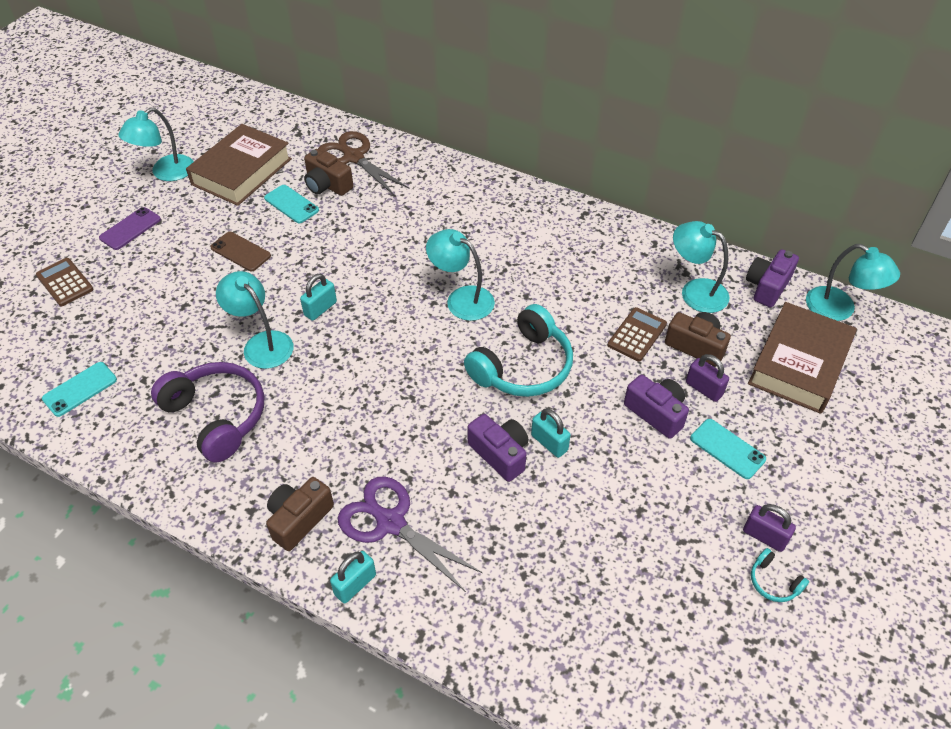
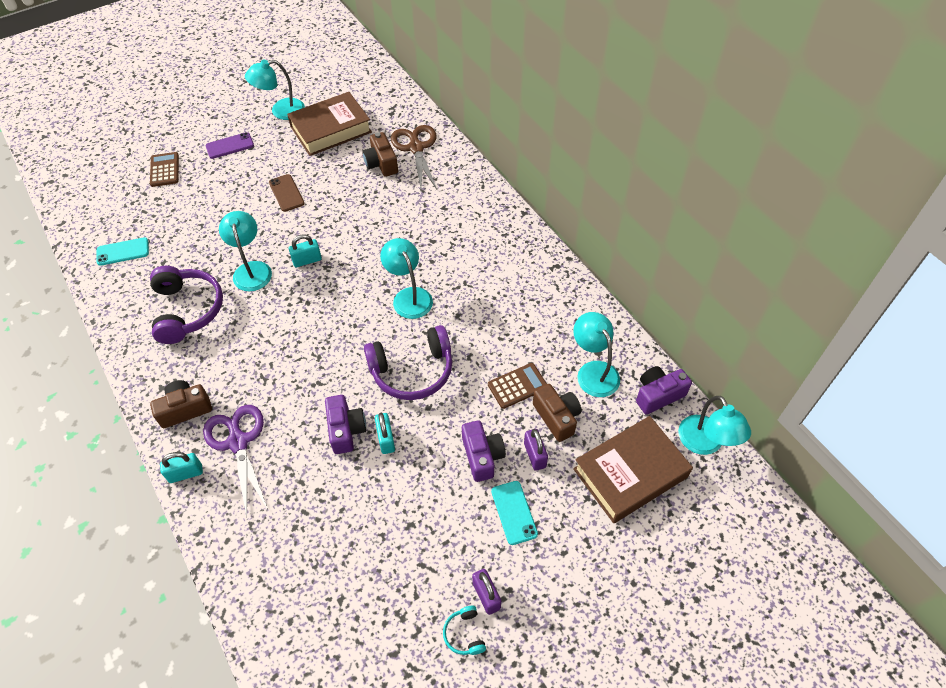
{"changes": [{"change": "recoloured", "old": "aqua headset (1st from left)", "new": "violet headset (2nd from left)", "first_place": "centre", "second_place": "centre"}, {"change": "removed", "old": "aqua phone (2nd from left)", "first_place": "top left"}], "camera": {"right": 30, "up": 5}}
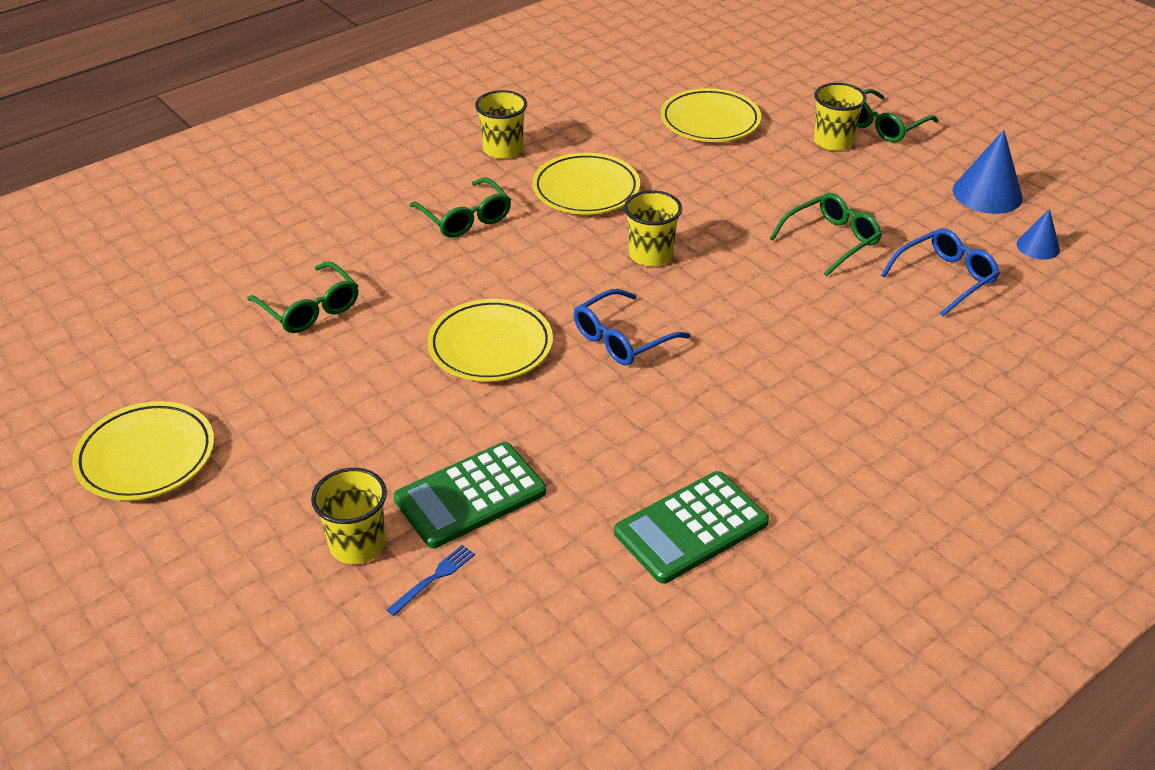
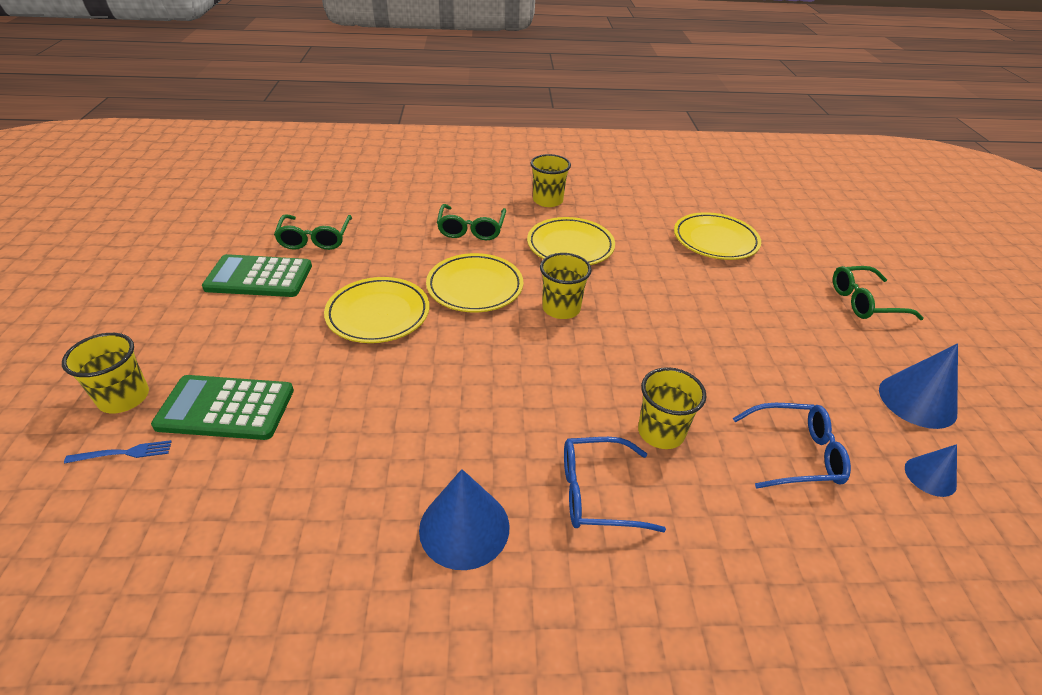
{"changes": [{"change": "moved", "old": "green pocket calculator (2nd from left)", "first_place": "bottom centre", "second_place": "middle left"}, {"change": "added", "new": "blue cone (1st from left)", "second_place": "bottom centre"}, {"change": "moved", "old": "yellow dinner plate (1st from left in the first image)", "new": "yellow dinner plate (2nd from left)", "first_place": "middle left", "second_place": "centre"}, {"change": "moved", "old": "blue eyeglasses (1st from left)", "first_place": "centre", "second_place": "bottom centre"}, {"change": "moved", "old": "yellow cup (4th from left)", "first_place": "top right", "second_place": "centre"}, {"change": "removed", "old": "green eyeglasses (3rd from left)", "first_place": "top right"}], "camera": {"right": 35, "up": 0}}
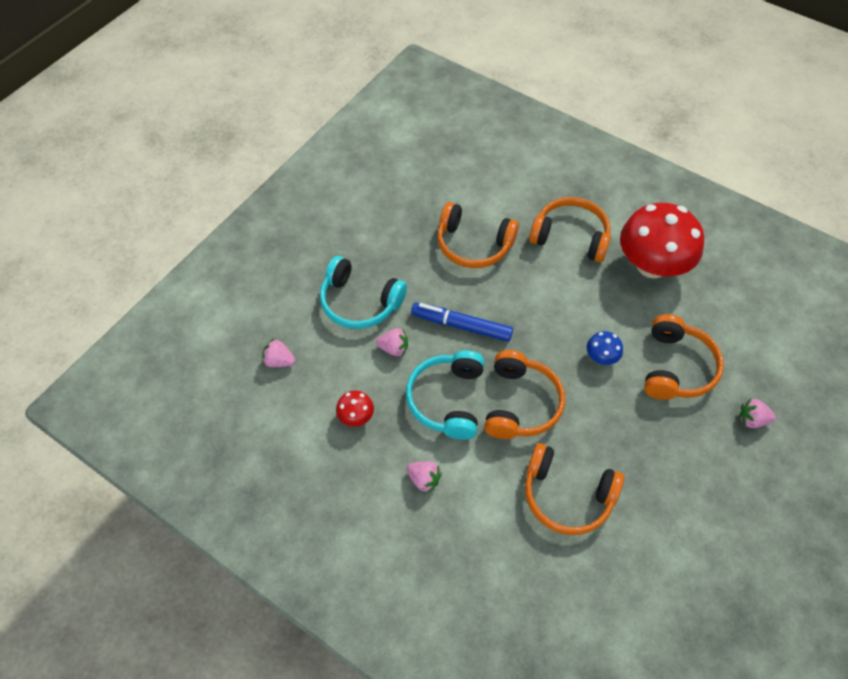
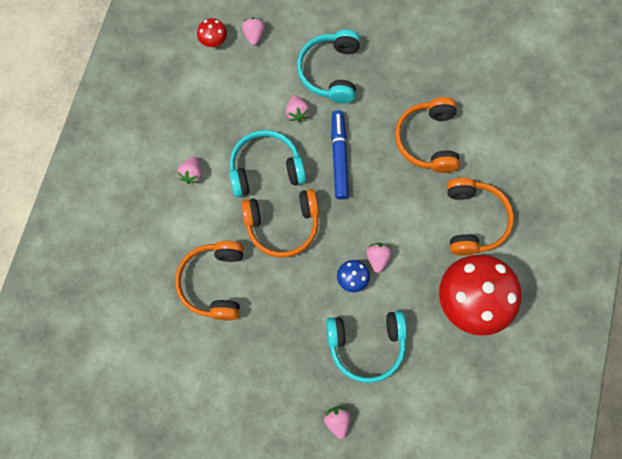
{"changes": [{"change": "moved", "old": "red toadstool (1st from left)", "first_place": "centre", "second_place": "top centre"}, {"change": "recoloured", "old": "bright orange headset (5th from left)", "new": "aqua headset (3rd from left)", "first_place": "middle right", "second_place": "bottom centre"}, {"change": "added", "new": "rosy toy strawberry (5th from left)", "second_place": "centre"}], "camera": {"right": 70, "up": 15}}
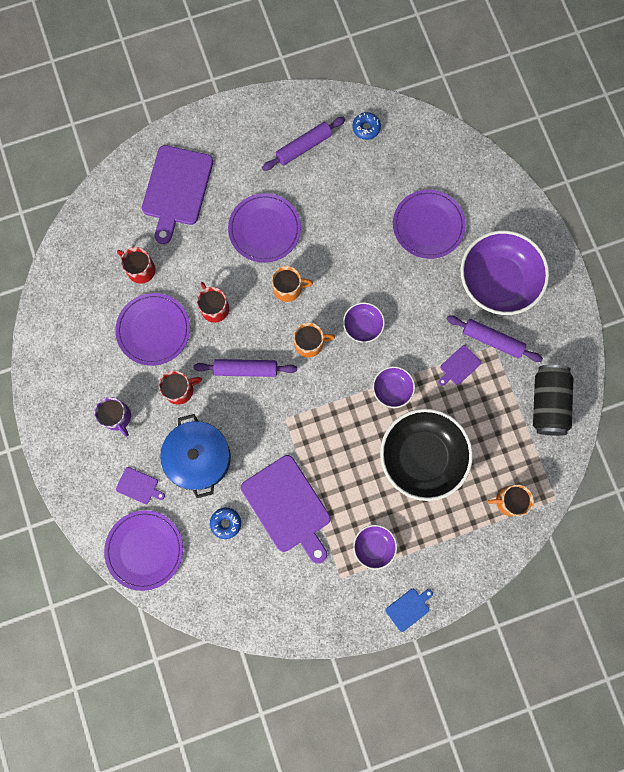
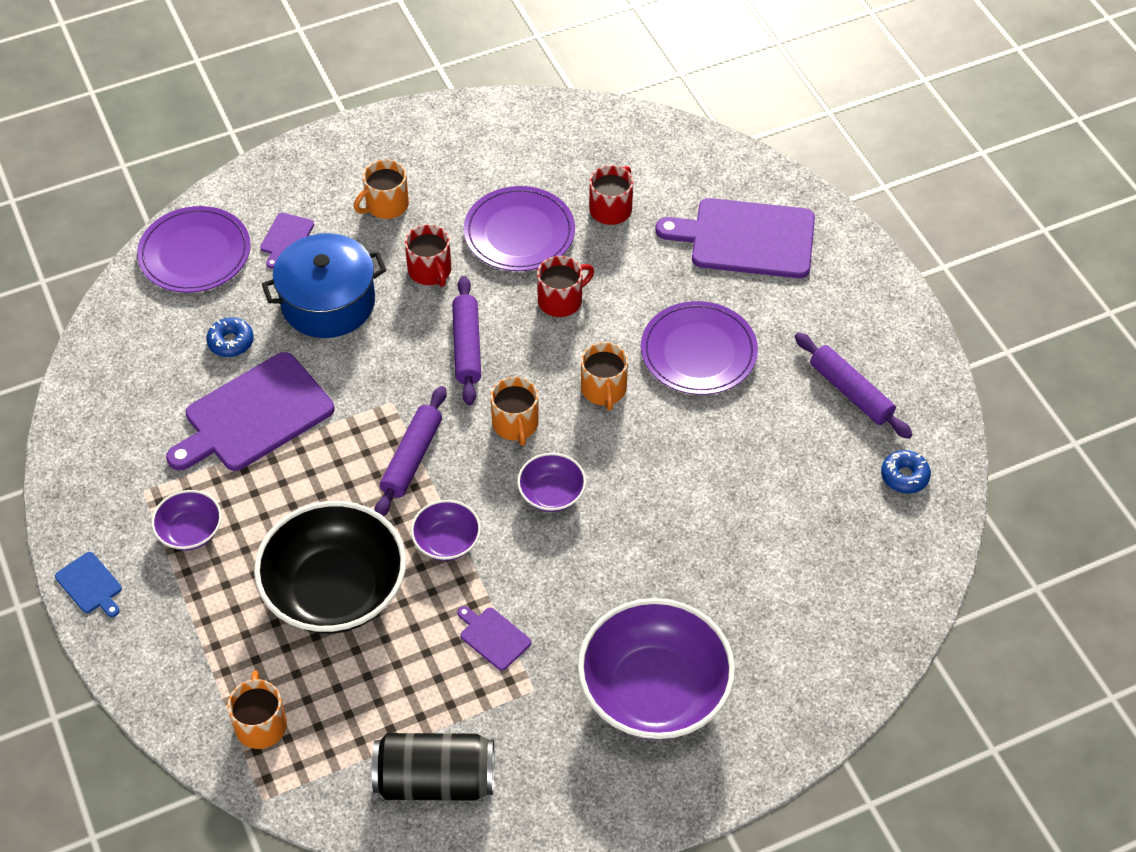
{"changes": [{"change": "recoloured", "old": "violet mug", "new": "bright orange mug (2nd from left)", "first_place": "middle left", "second_place": "top centre"}, {"change": "moved", "old": "violet pastry roller (3rd from left in the first image)", "new": "violet pastry roller (1st from left)", "first_place": "middle right", "second_place": "centre"}, {"change": "removed", "old": "violet dinner plate (4th from left)", "first_place": "top right"}], "camera": {"right": 85, "up": -25}}
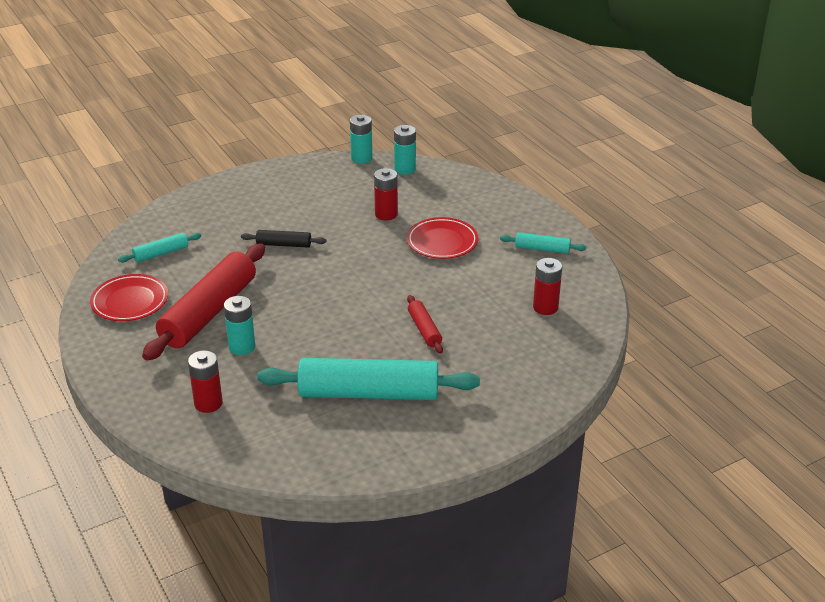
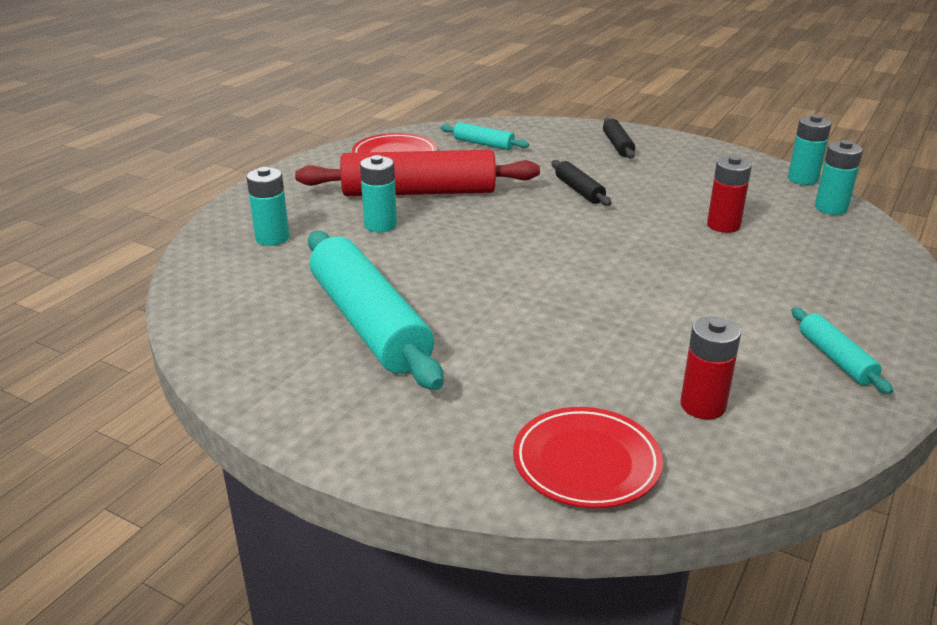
{"changes": [{"change": "recoloured", "old": "red battery (1st from left)", "new": "aqua battery (1st from left)", "first_place": "middle left", "second_place": "top left"}, {"change": "moved", "old": "red dinner plate (2nd from left)", "first_place": "centre", "second_place": "bottom centre"}, {"change": "added", "new": "black pastry roller (2nd from left)", "second_place": "top centre"}, {"change": "removed", "old": "red pastry roller (2nd from left)", "first_place": "centre"}], "camera": {"right": 60, "up": -5}}
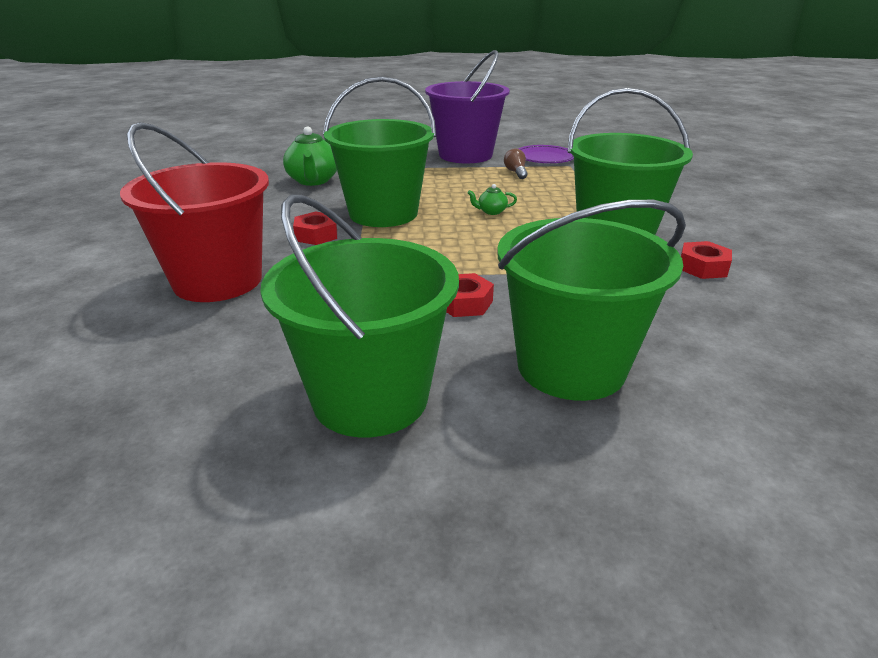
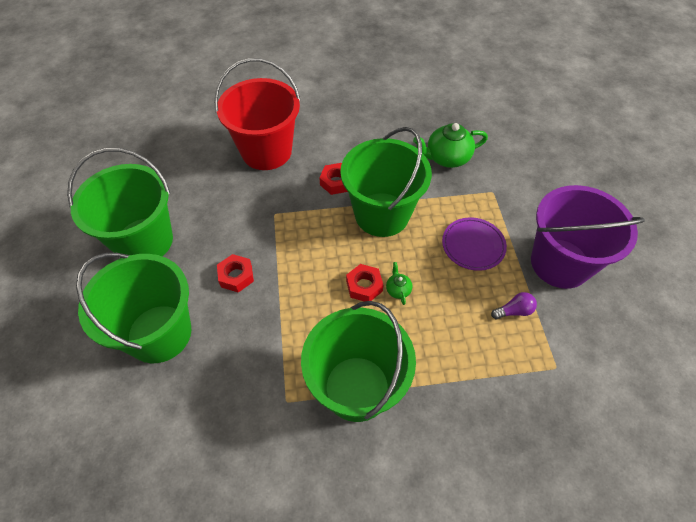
{"changes": [{"change": "moved", "old": "red nut (3rd from left)", "first_place": "middle right", "second_place": "centre"}, {"change": "moved", "old": "violet dinner plate", "first_place": "top centre", "second_place": "middle right"}, {"change": "recoloured", "old": "russet bulb", "new": "violet bulb", "first_place": "top centre", "second_place": "middle right"}], "camera": {"right": 85, "up": 25}}
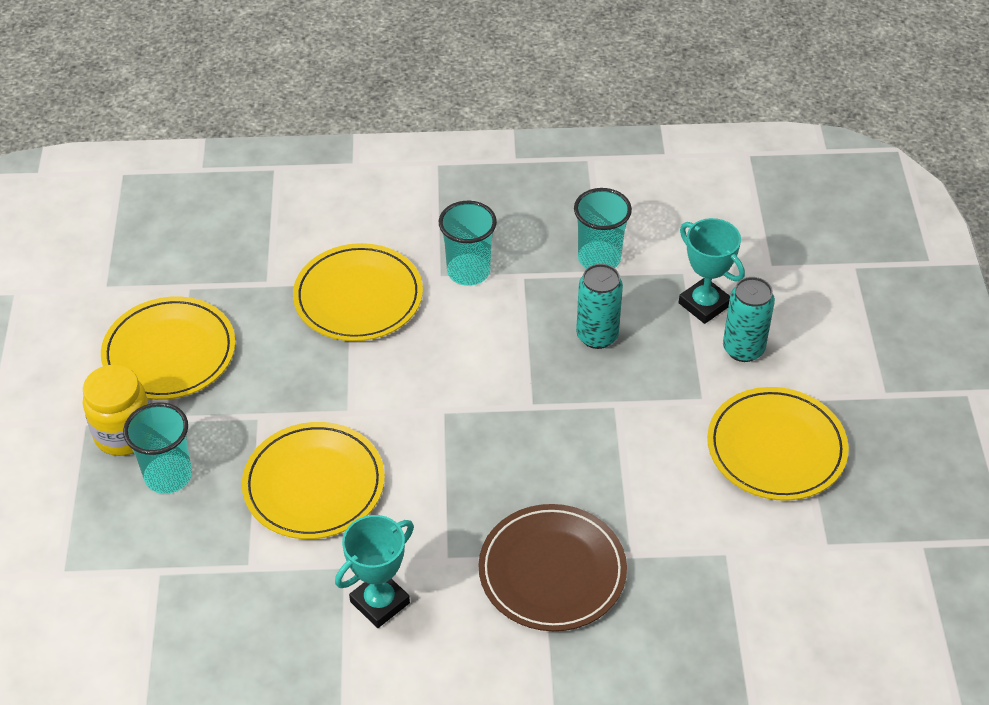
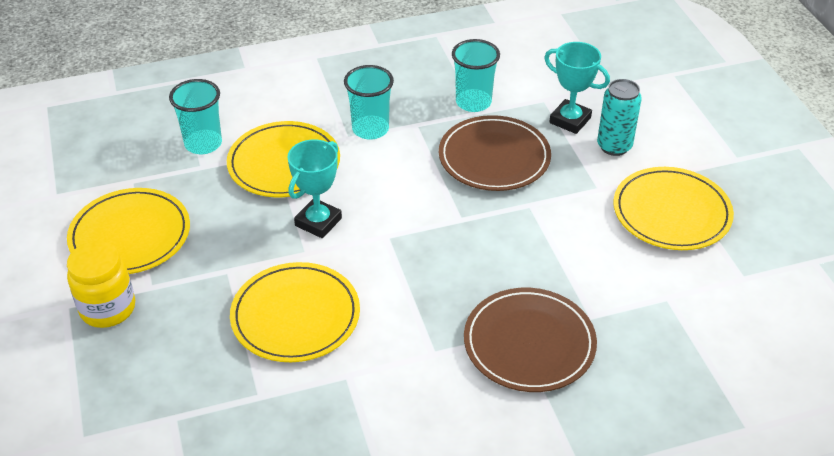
{"changes": [{"change": "moved", "old": "aqua cup (1st from left)", "first_place": "middle left", "second_place": "top left"}, {"change": "moved", "old": "aqua trophy (1st from left)", "first_place": "bottom centre", "second_place": "centre"}, {"change": "replaced", "old": "aqua tin (1st from left)", "new": "russet dinner plate (1st from left)", "first_place": "centre", "second_place": "centre"}], "camera": {"right": -15, "up": -5}}
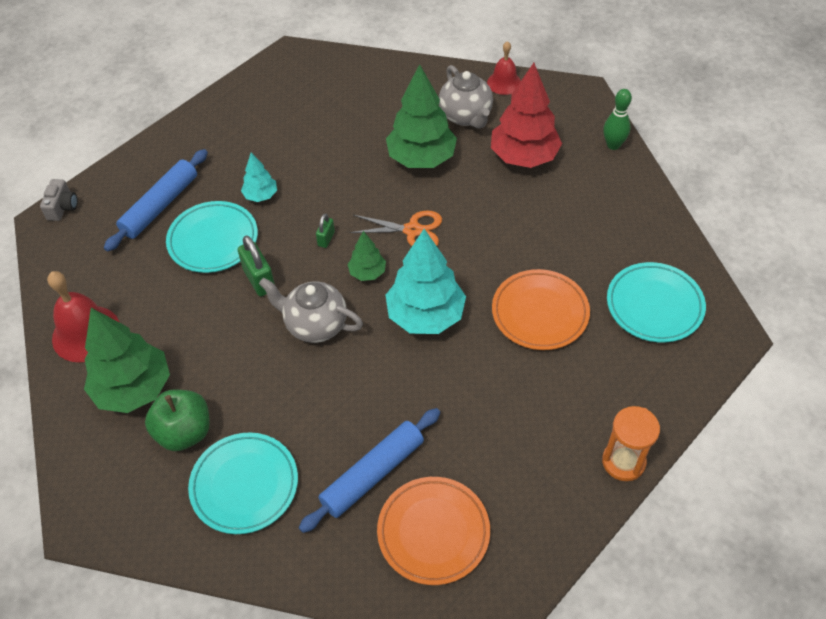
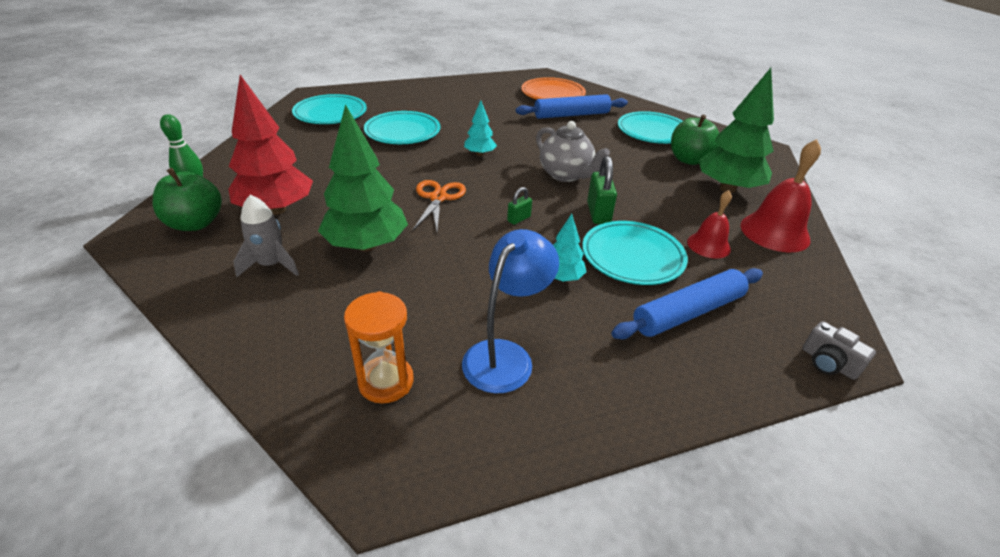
{"changes": [{"change": "added", "new": "green apple (1st from left)", "second_place": "middle left"}, {"change": "replaced", "old": "grey teapot (2nd from left)", "new": "grey rocket", "first_place": "top centre", "second_place": "middle left"}, {"change": "moved", "old": "bright orange hourglass", "first_place": "bottom right", "second_place": "centre"}, {"change": "recoloured", "old": "bright orange dinner plate (2nd from left)", "new": "aqua dinner plate (2nd from left)", "first_place": "centre", "second_place": "top centre"}, {"change": "turned", "old": "bright orange shears", "first_place": "centre", "second_place": "centre", "degrees": 60}, {"change": "added", "new": "blue reading lamp", "second_place": "centre"}, {"change": "resized", "old": "aqua fir tree (2nd from left in the first image)", "first_place": "centre", "second_place": "top centre", "factor": 0.5}, {"change": "moved", "old": "red school bell (2nd from left in the first image)", "new": "red school bell (1st from left)", "first_place": "top centre", "second_place": "middle right"}, {"change": "turned", "old": "grey photo camera", "first_place": "top left", "second_place": "middle right", "degrees": -75}, {"change": "removed", "old": "green fir tree (2nd from left)", "first_place": "centre"}], "camera": {"right": -155, "up": -15}}
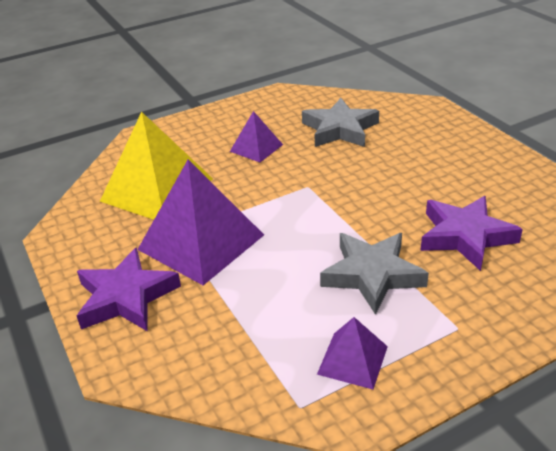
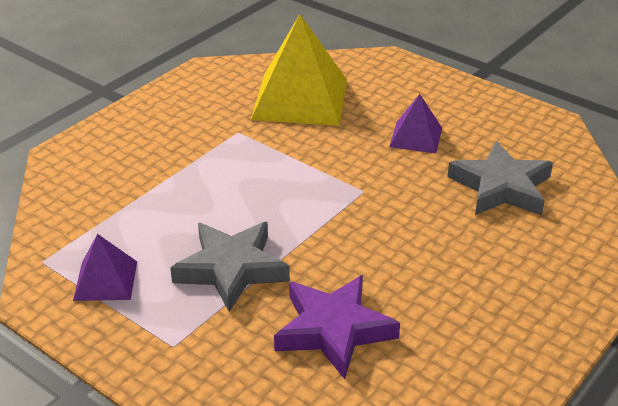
{"changes": [{"change": "removed", "old": "violet star shape (1st from left)", "first_place": "middle left"}, {"change": "removed", "old": "violet solid pyramid (1st from left)", "first_place": "centre"}], "camera": {"right": 65, "up": 0}}
